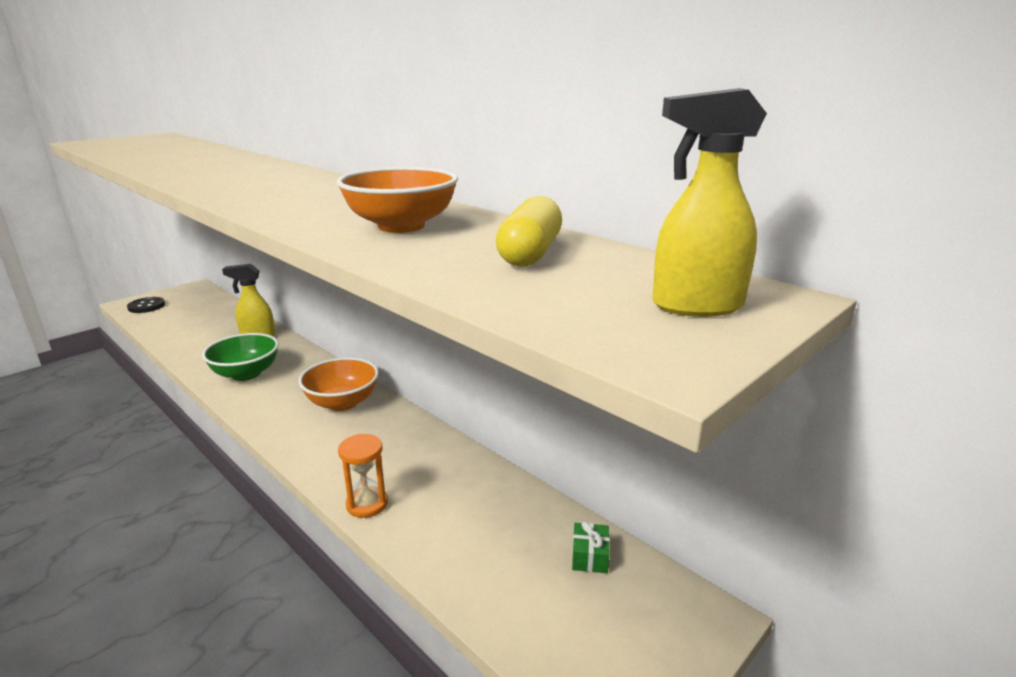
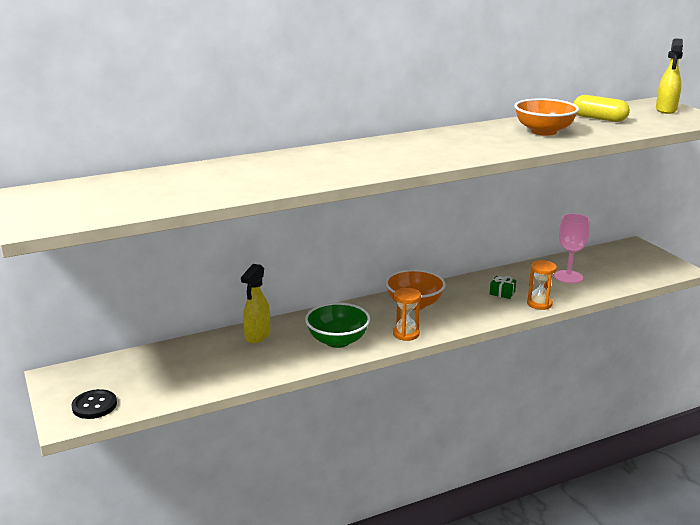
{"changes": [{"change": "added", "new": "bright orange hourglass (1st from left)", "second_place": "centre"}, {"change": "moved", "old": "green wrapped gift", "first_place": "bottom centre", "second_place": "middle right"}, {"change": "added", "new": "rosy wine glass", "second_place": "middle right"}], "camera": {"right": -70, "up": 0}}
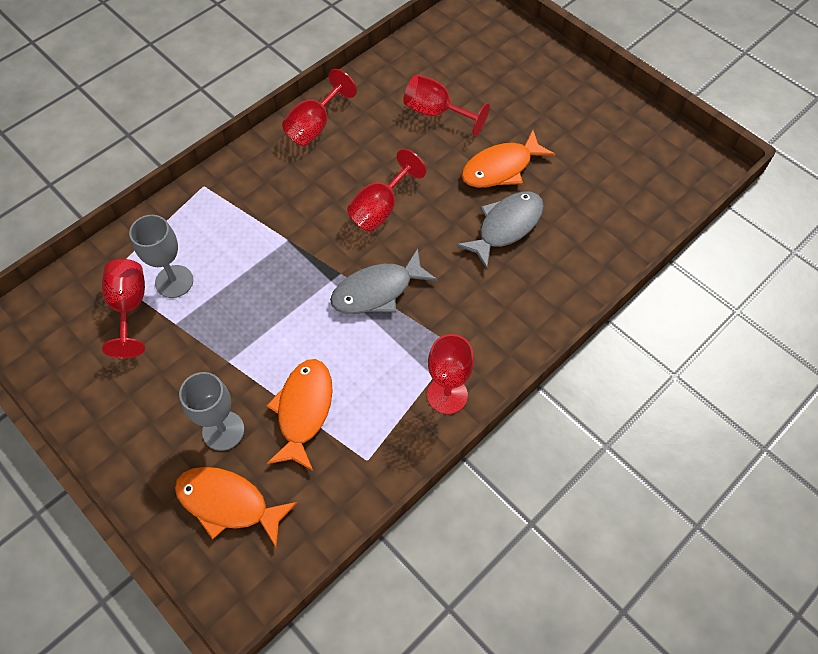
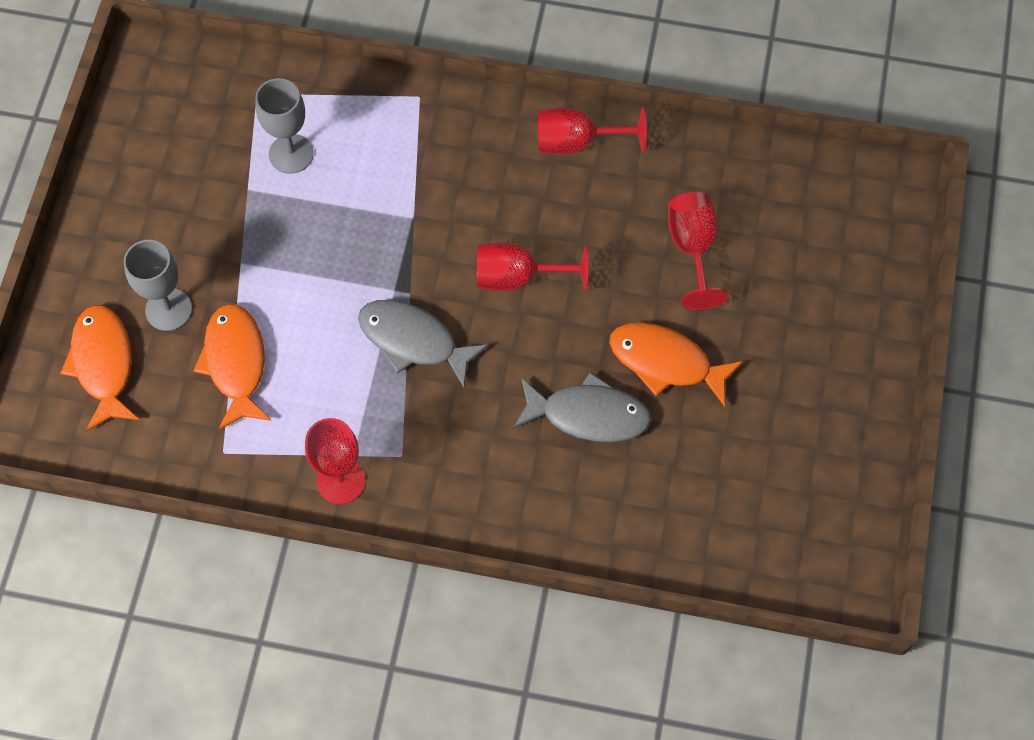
{"changes": [{"change": "turned", "old": "bright orange fish (2nd from left)", "first_place": "centre", "second_place": "middle left", "degrees": -75}, {"change": "removed", "old": "red wine glass (1st from left)", "first_place": "middle left"}], "camera": {"right": 55, "up": 5}}
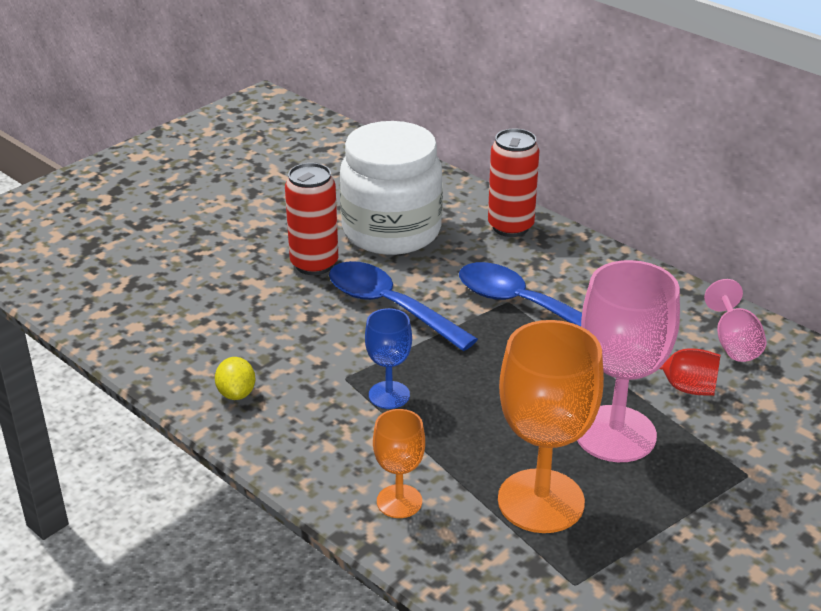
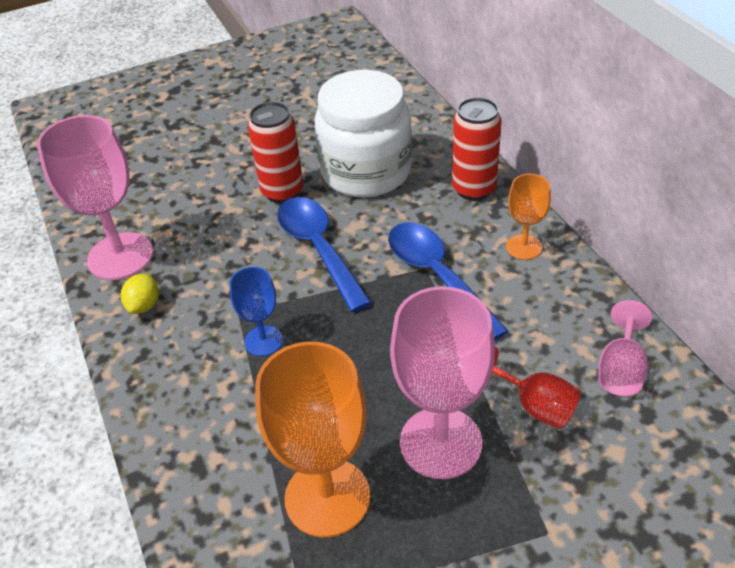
{"changes": [{"change": "added", "new": "rosy wine glass (1st from left)", "second_place": "middle left"}, {"change": "moved", "old": "bright orange wine glass (1st from left in the first image)", "new": "bright orange wine glass (2nd from left)", "first_place": "bottom centre", "second_place": "middle right"}], "camera": {"right": 25, "up": 10}}
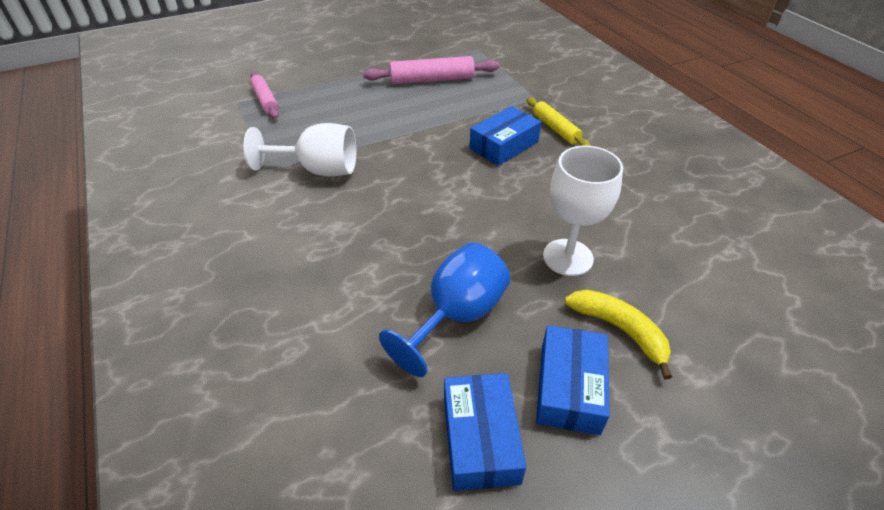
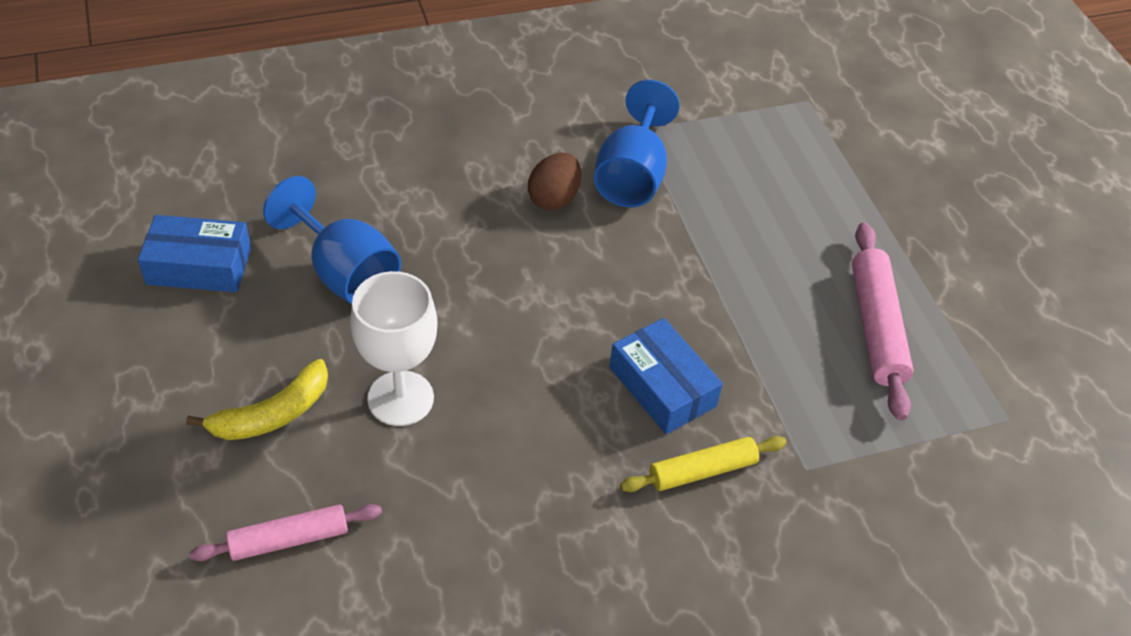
{"changes": [{"change": "moved", "old": "rosy pastry roller (1st from left)", "first_place": "top left", "second_place": "bottom left"}, {"change": "added", "new": "russet egg", "second_place": "top centre"}, {"change": "recoloured", "old": "snow-white wine glass (1st from left)", "new": "blue wine glass (2nd from left)", "first_place": "top centre", "second_place": "top centre"}, {"change": "removed", "old": "blue parcel (3rd from left)", "first_place": "bottom centre"}], "camera": {"right": 95, "up": 5}}
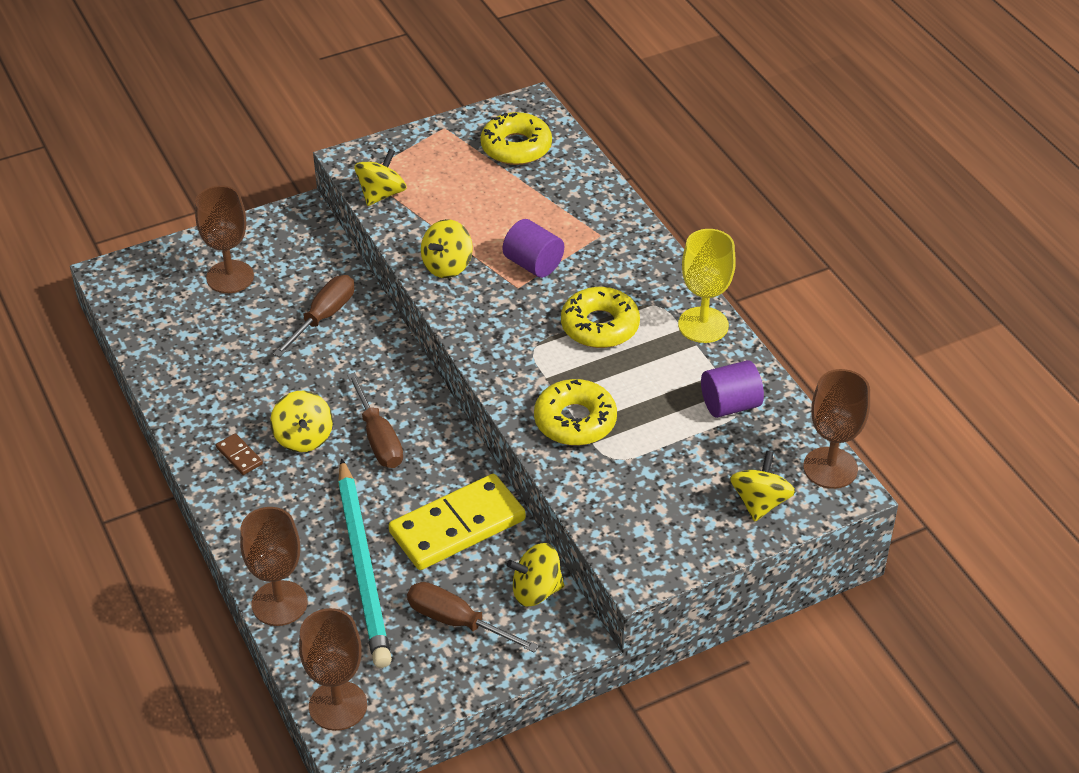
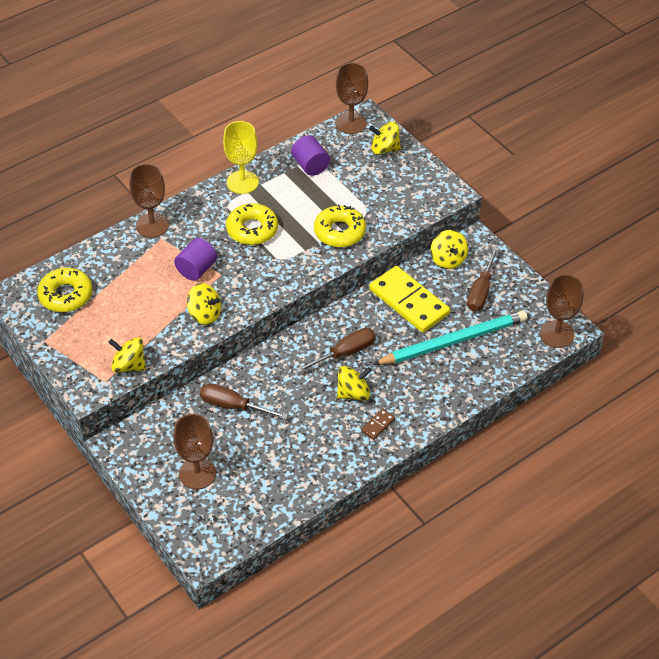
{"changes": [{"change": "moved", "old": "russet wine glass (2nd from left in the first image)", "new": "russet wine glass (1st from left)", "first_place": "bottom left", "second_place": "top left"}], "camera": {"right": -100, "up": 5}}
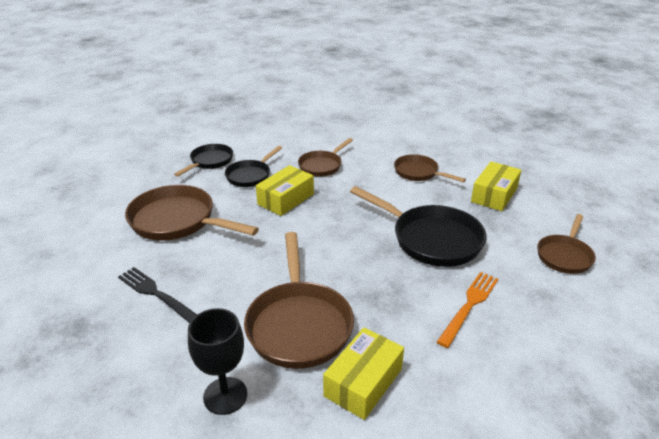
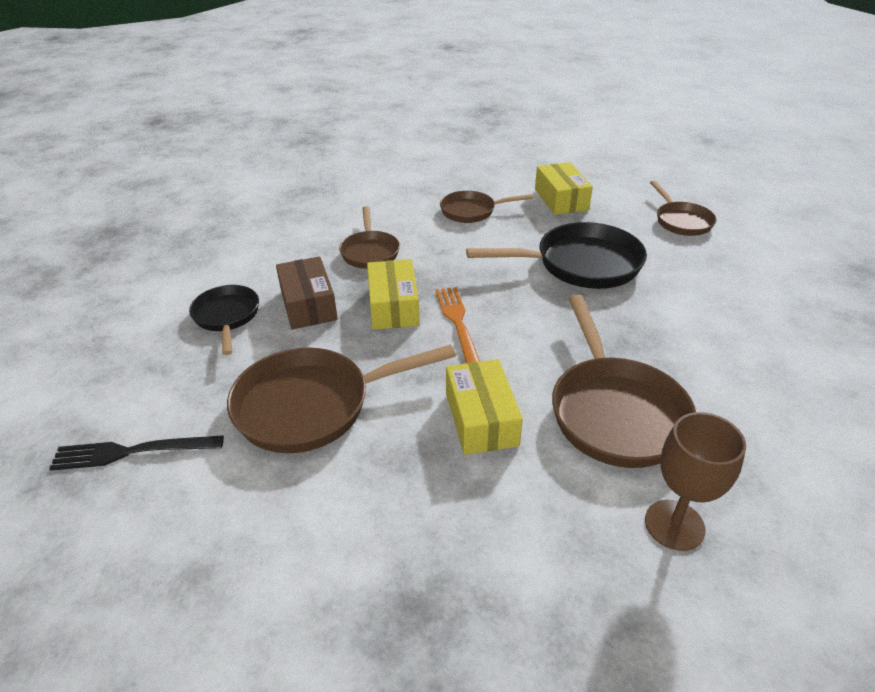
{"changes": [{"change": "moved", "old": "black table fork", "first_place": "bottom left", "second_place": "middle left"}, {"change": "replaced", "old": "black skillet (2nd from left)", "new": "russet parcel", "first_place": "centre", "second_place": "centre"}, {"change": "moved", "old": "bright orange table fork", "first_place": "bottom right", "second_place": "centre"}, {"change": "moved", "old": "yellow parcel (2nd from left)", "first_place": "bottom centre", "second_place": "centre"}, {"change": "turned", "old": "russet skillet (2nd from left in the first image)", "first_place": "bottom centre", "second_place": "middle right", "degrees": 45}, {"change": "recoloured", "old": "black wine glass", "new": "russet wine glass", "first_place": "bottom left", "second_place": "bottom right"}], "camera": {"right": -45, "up": 5}}
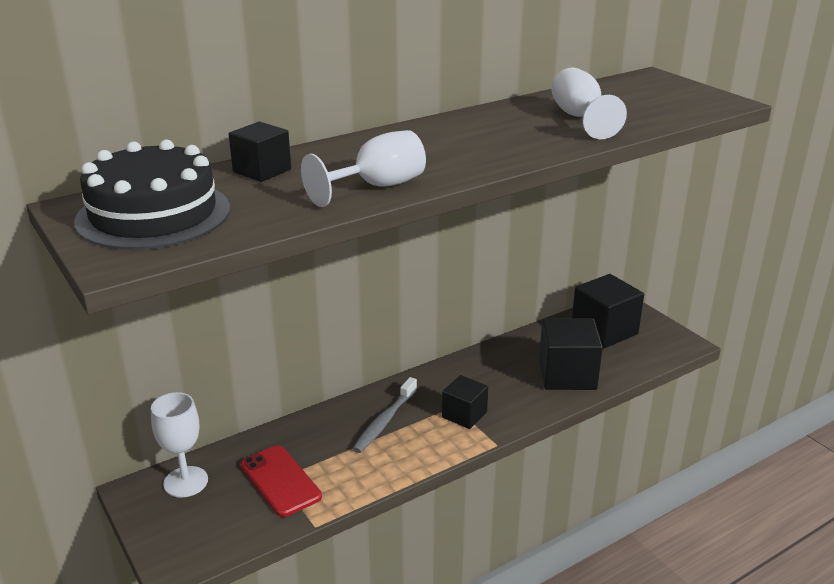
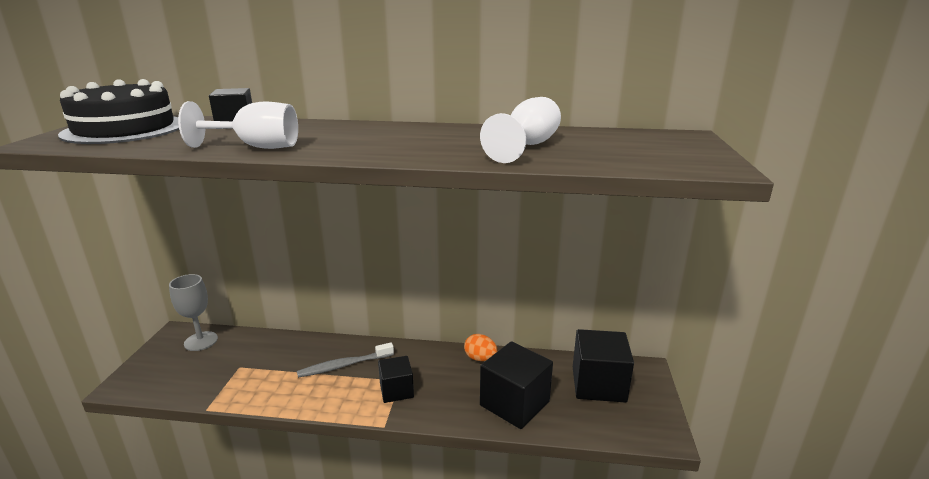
{"changes": [{"change": "recoloured", "old": "snow-white wine glass (1st from left)", "new": "grey wine glass", "first_place": "bottom left", "second_place": "middle left"}, {"change": "added", "new": "bright orange egg", "second_place": "bottom centre"}, {"change": "removed", "old": "red phone", "first_place": "bottom centre"}], "camera": {"right": 40, "up": -5}}
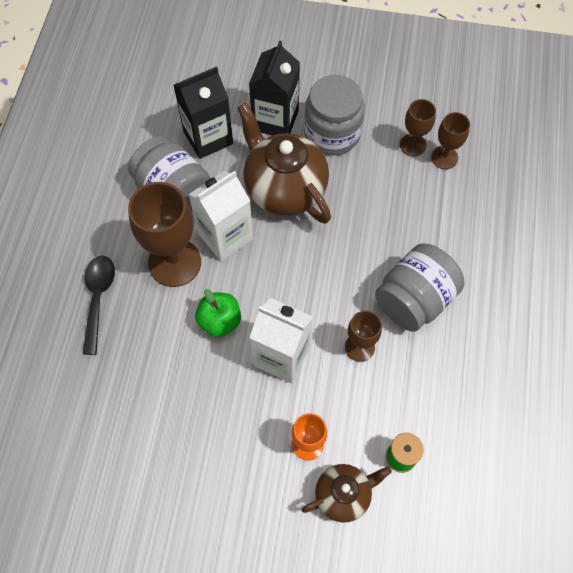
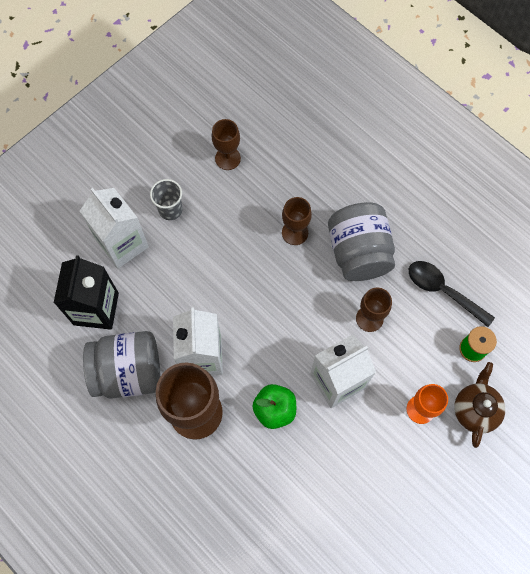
{"changes": [{"change": "recoloured", "old": "black juice carton (2nd from left)", "new": "snow-white juice carton (1st from left)", "first_place": "top centre", "second_place": "middle left"}, {"change": "replaced", "old": "grey jam jar (2nd from left)", "new": "grey cup", "first_place": "top centre", "second_place": "middle left"}, {"change": "moved", "old": "russet wine glass (4th from left in the first image)", "new": "russet wine glass (3rd from left)", "first_place": "top right", "second_place": "centre"}, {"change": "moved", "old": "black spoon", "first_place": "middle left", "second_place": "middle right"}, {"change": "removed", "old": "russet teapot (1st from left)", "first_place": "top centre"}], "camera": {"right": -55, "up": 5}}
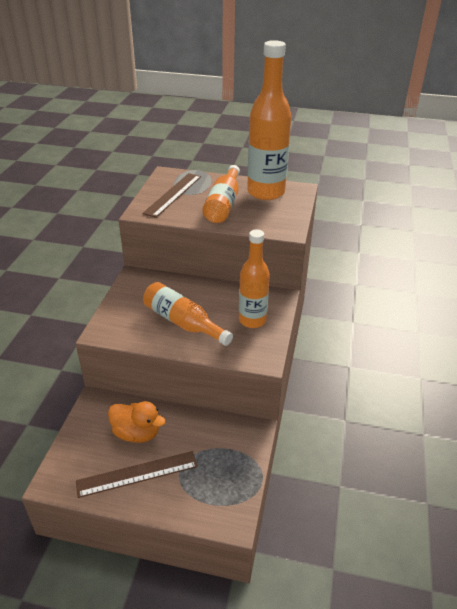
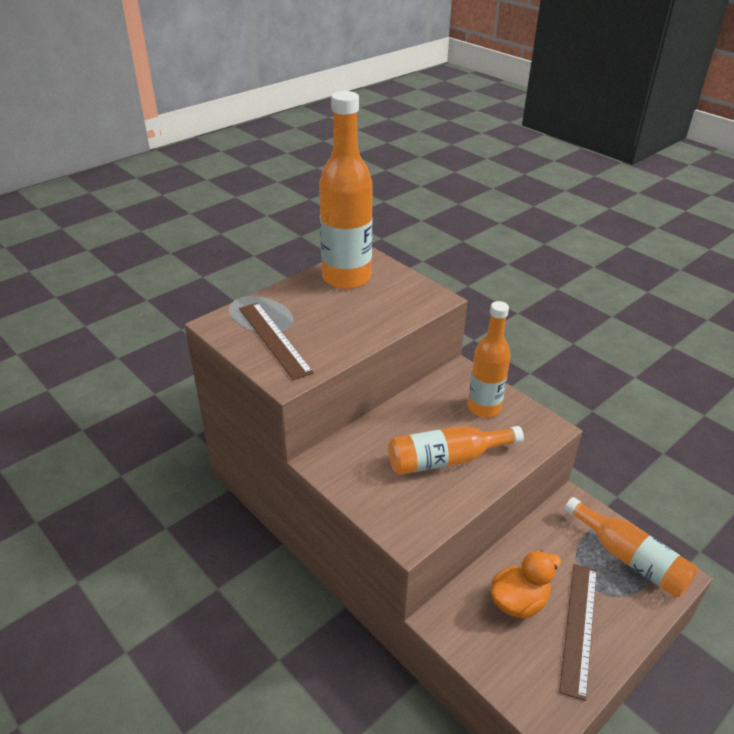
{"changes": [{"change": "moved", "old": "bright orange drink bottle (2nd from left in the first image)", "new": "bright orange drink bottle (4th from left)", "first_place": "top centre", "second_place": "bottom right"}], "camera": {"right": -55, "up": 0}}
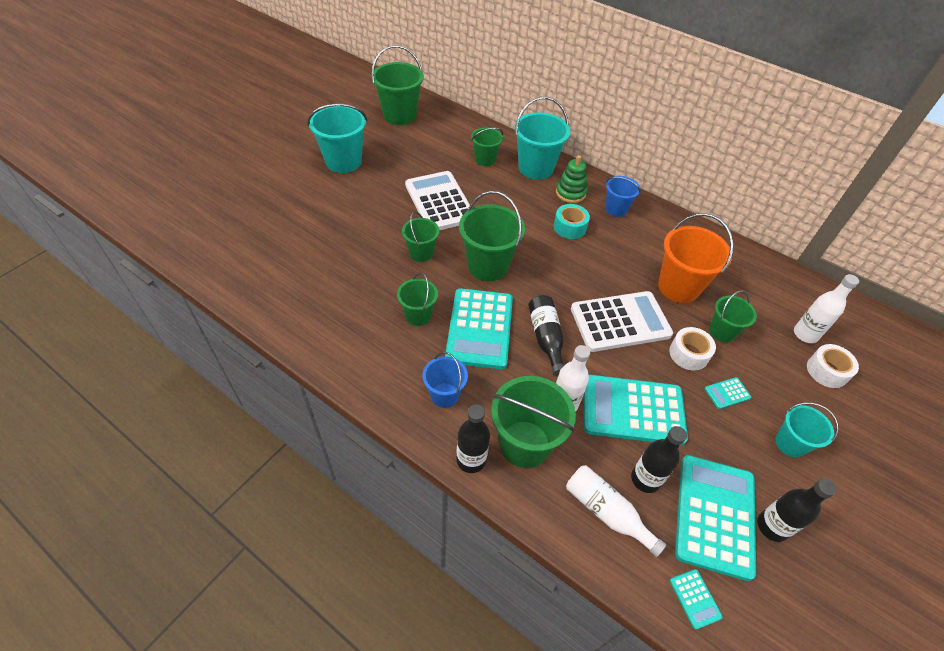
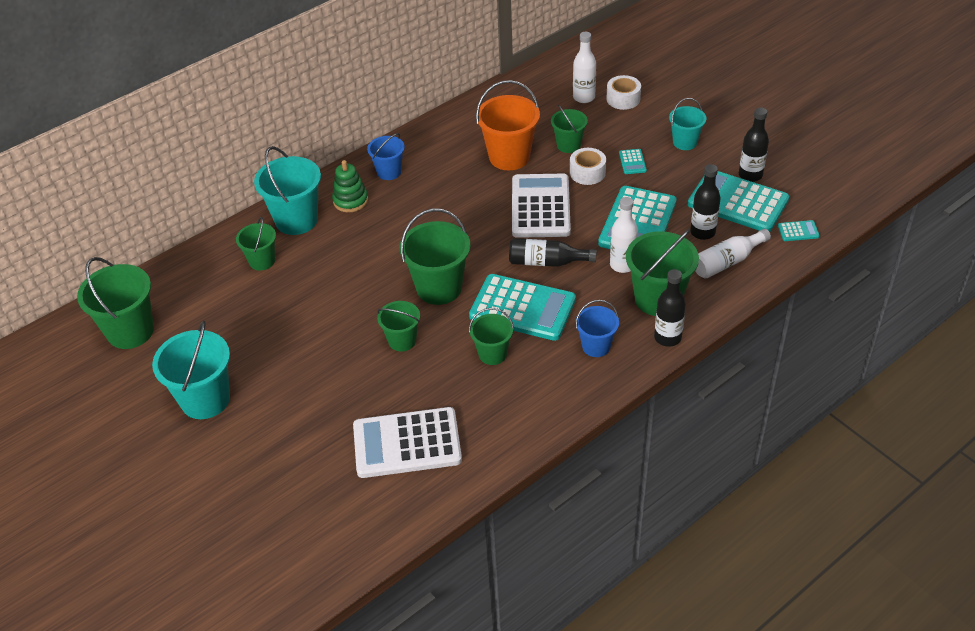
{"changes": [{"change": "moved", "old": "snow-white pocket calculator (1st from left)", "first_place": "top centre", "second_place": "bottom centre"}, {"change": "removed", "old": "aqua roll of tape", "first_place": "centre"}], "camera": {"right": -70, "up": -5}}
